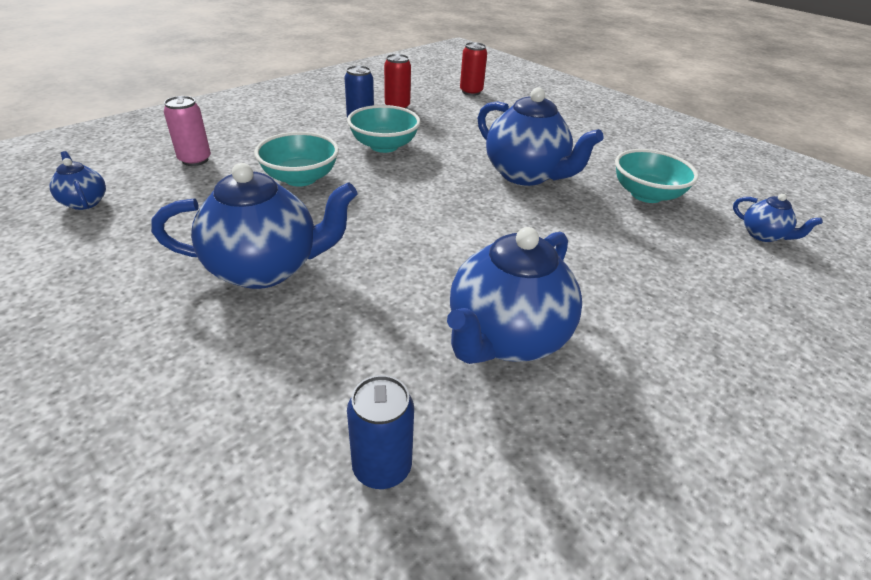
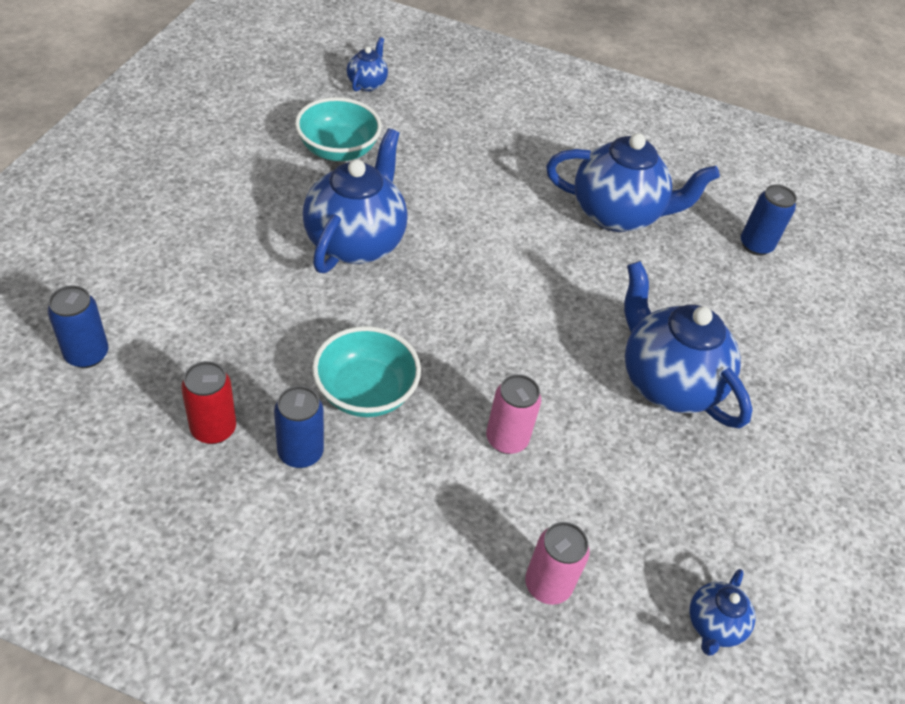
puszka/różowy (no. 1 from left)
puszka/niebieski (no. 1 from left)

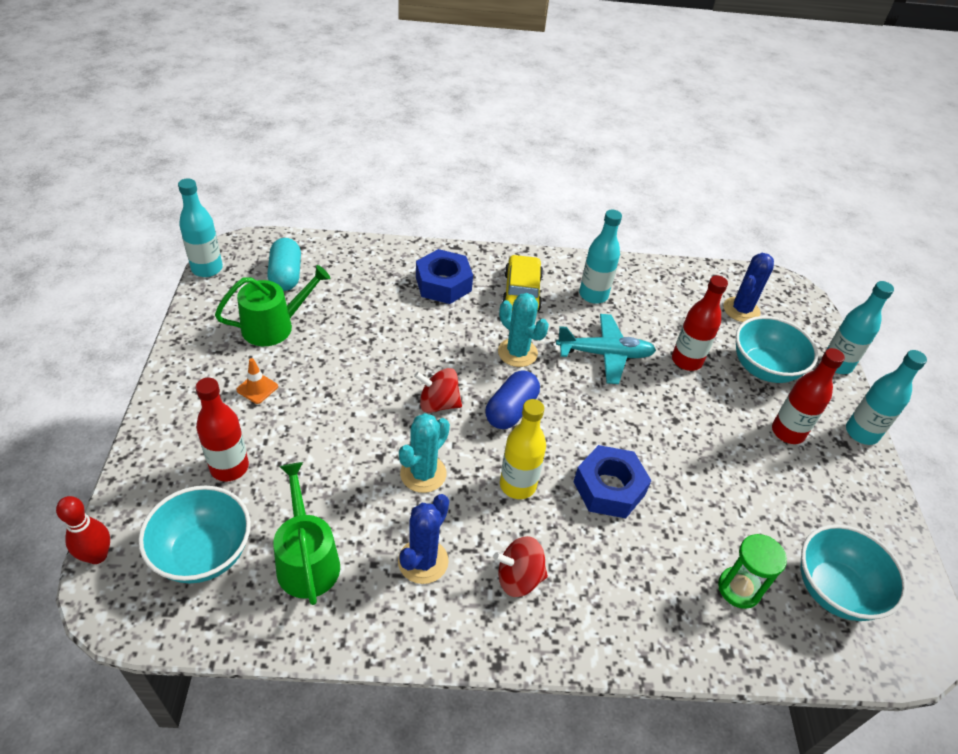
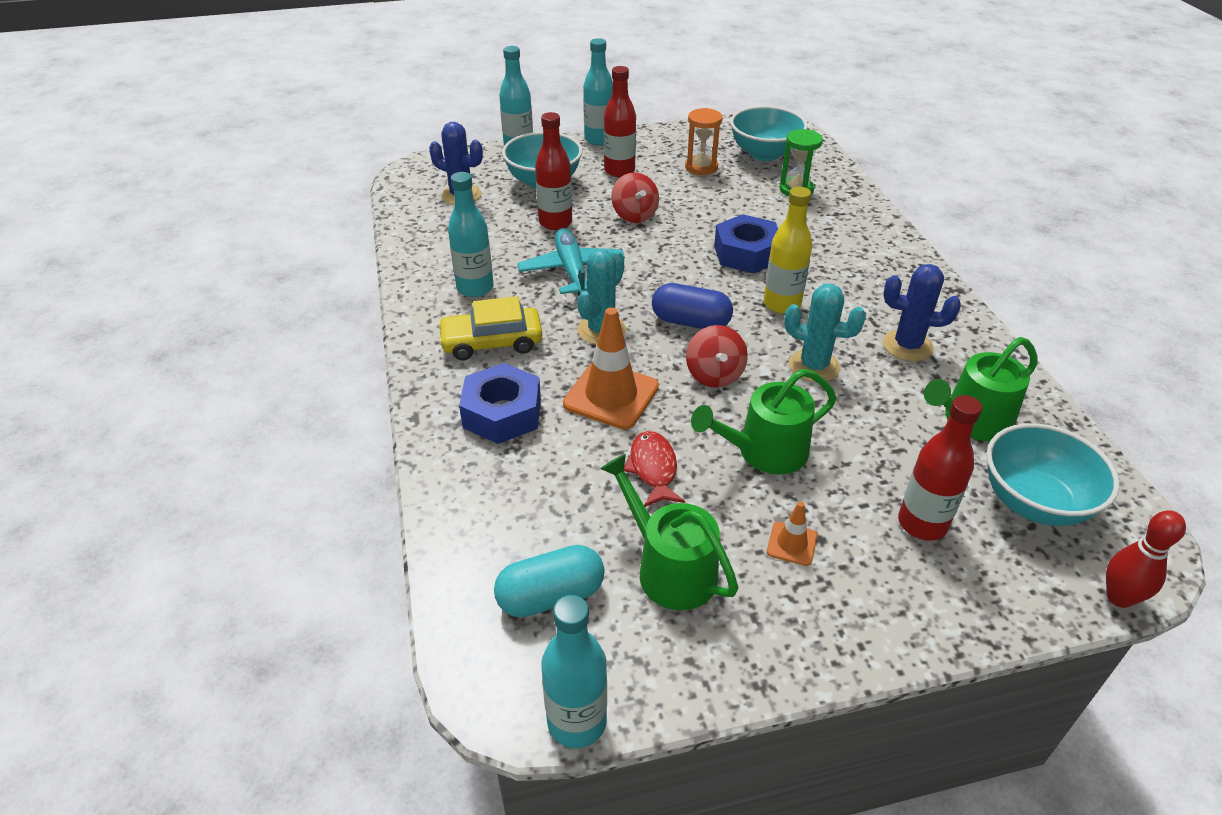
bączek/czerwony (no. 1 from left)
pachołek/pomarańczowy (no. 1 from left)
ryba/czerwony
klepsydra/pomarańczowy
konewka/zielony (no. 2 from left)

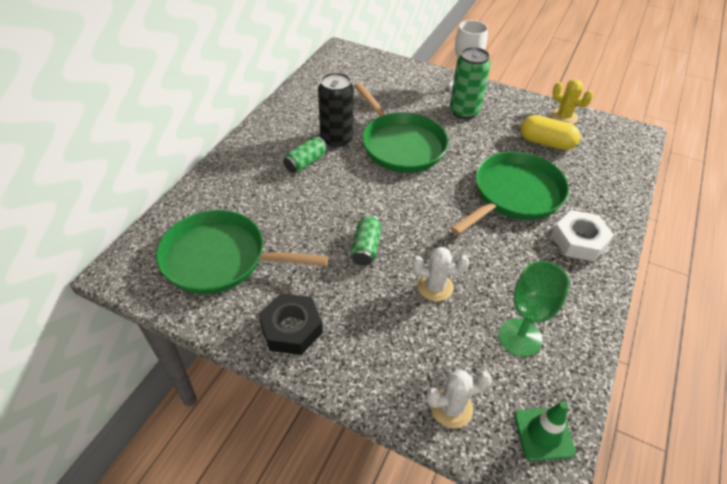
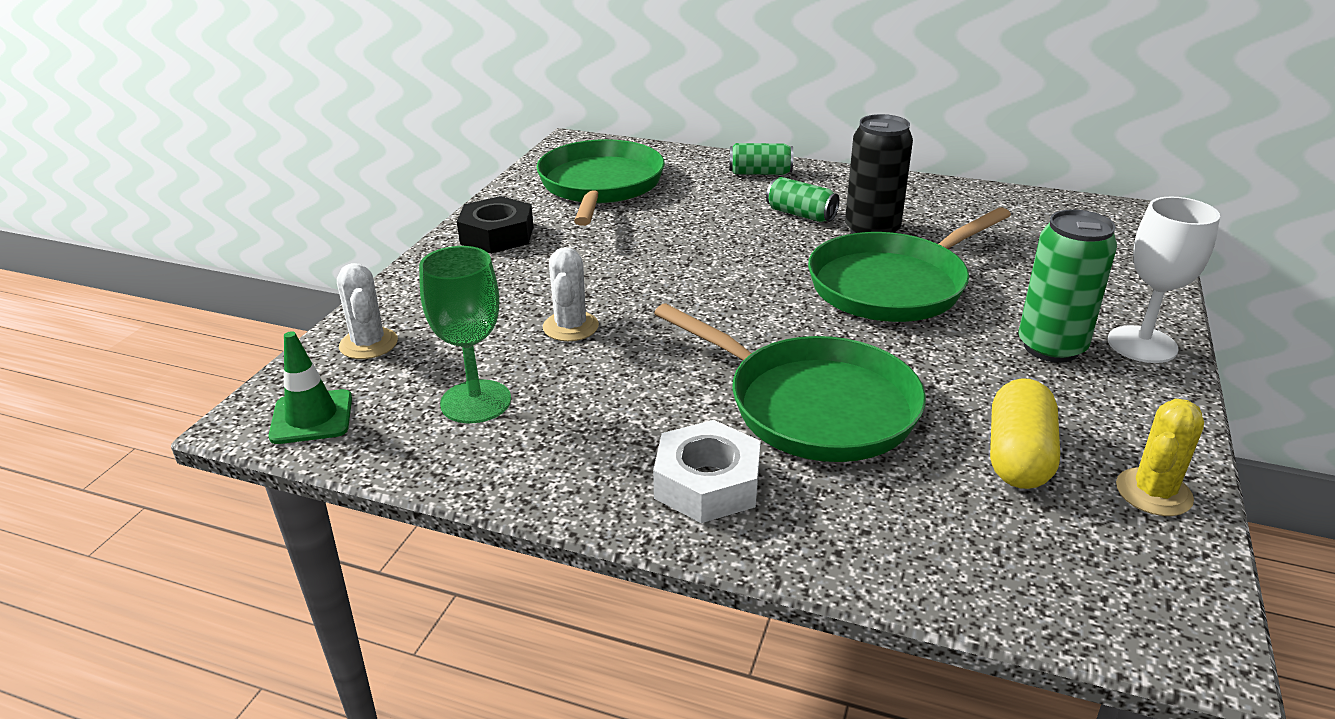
puszka/zielony (no. 1 from left)

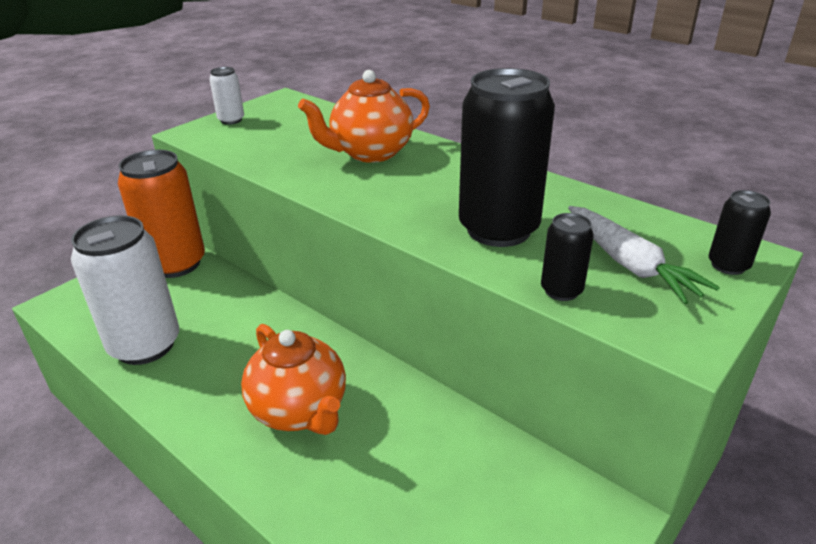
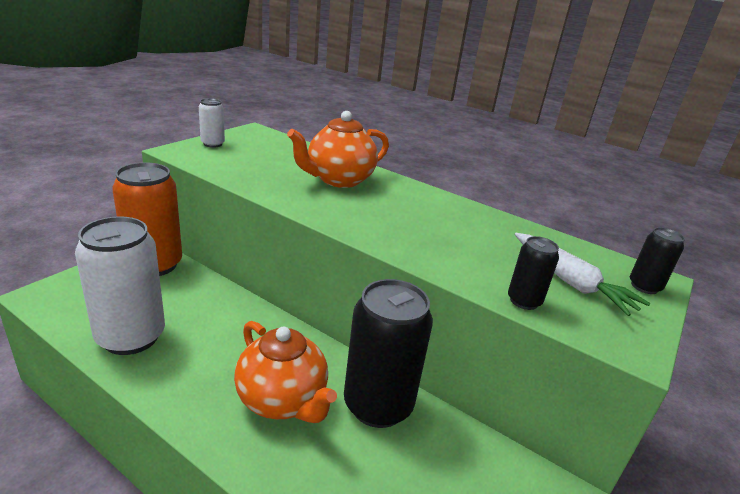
puszka/czarny (no. 1 from left)

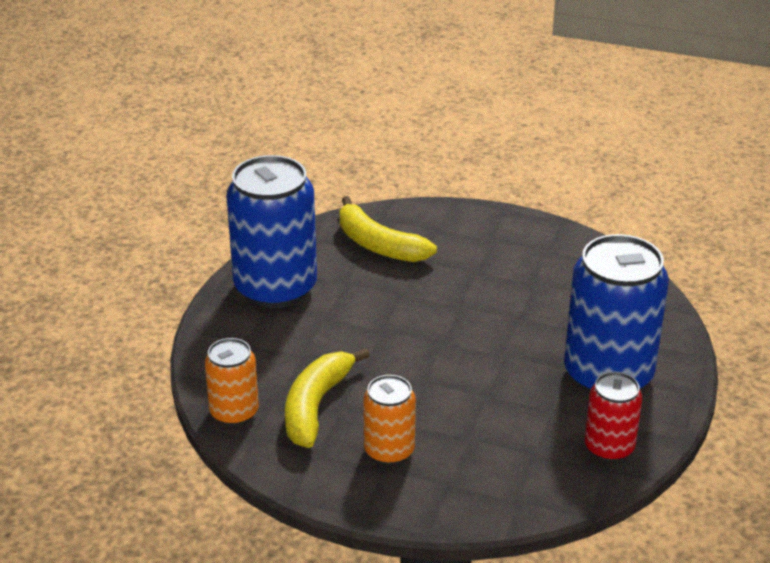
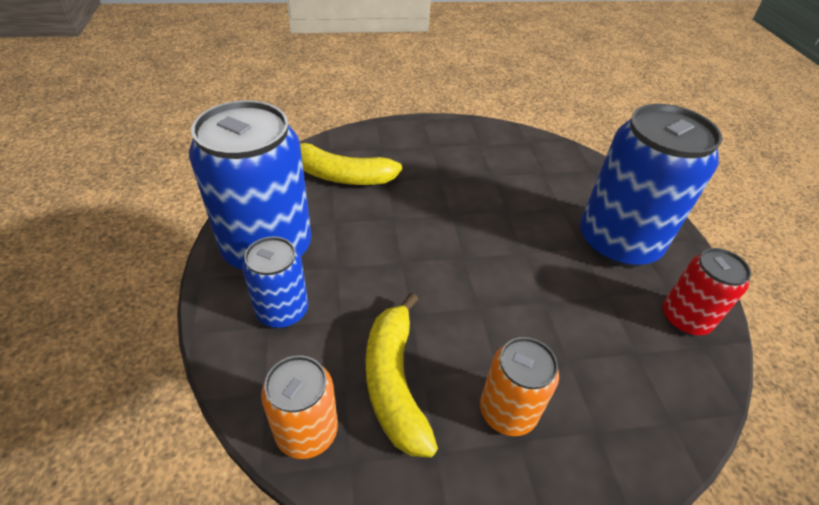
puszka/niebieski (no. 2 from left)

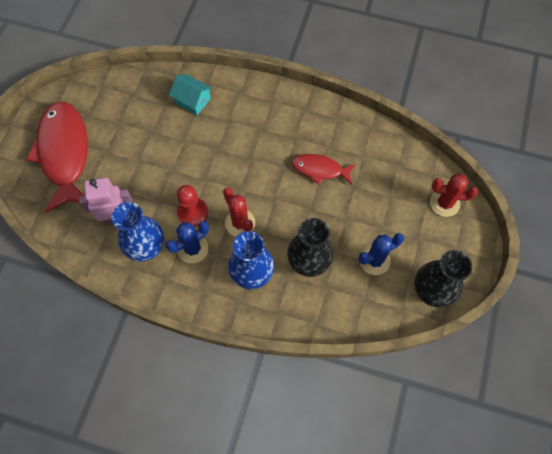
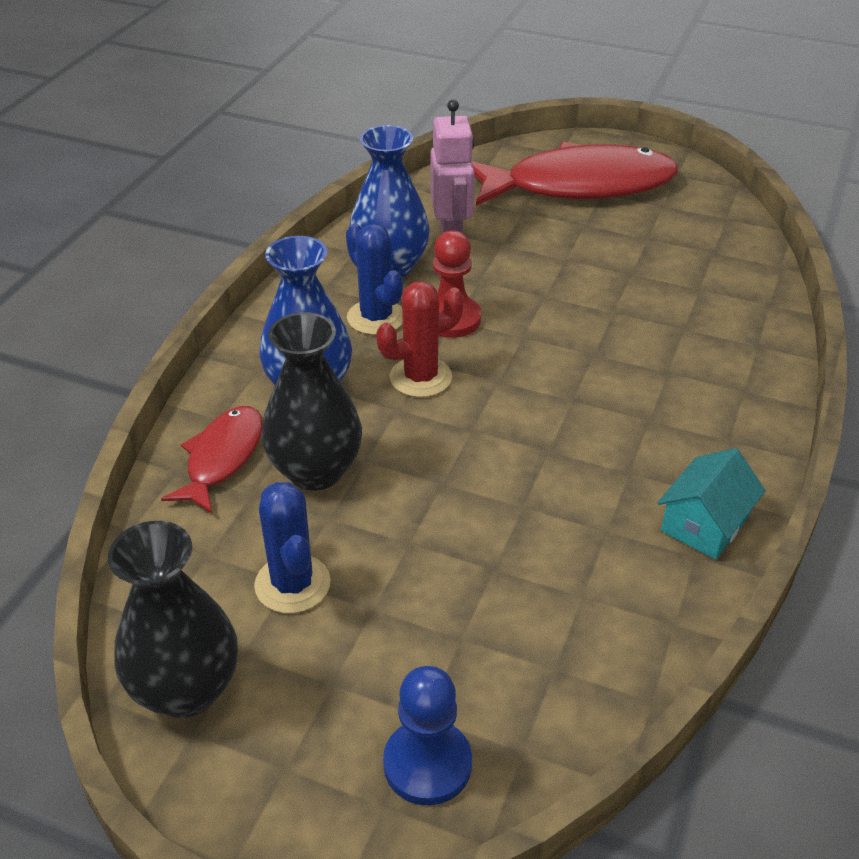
domek/turkusowy
ryba/czerwony (no. 1 from left)
pionek/niebieski

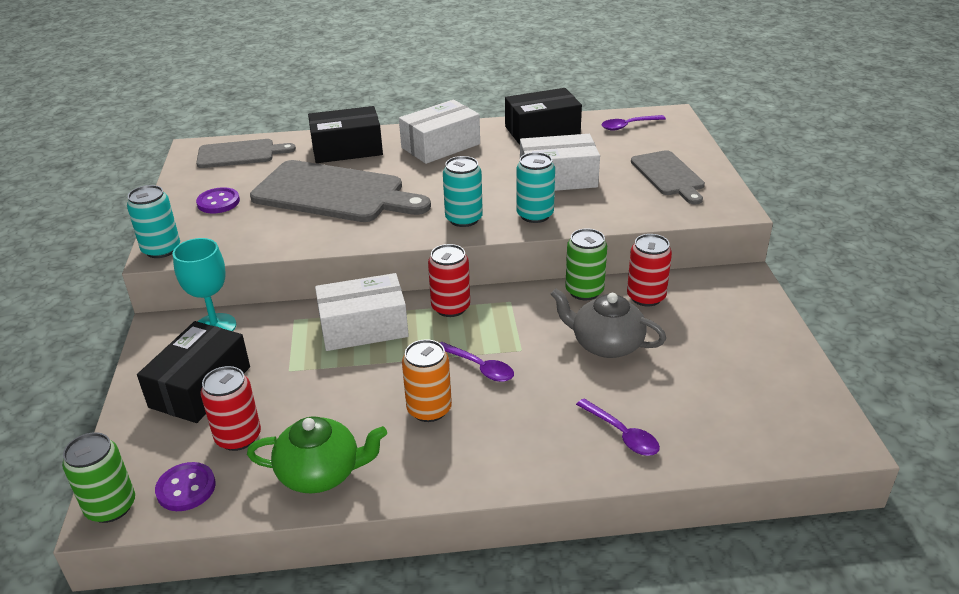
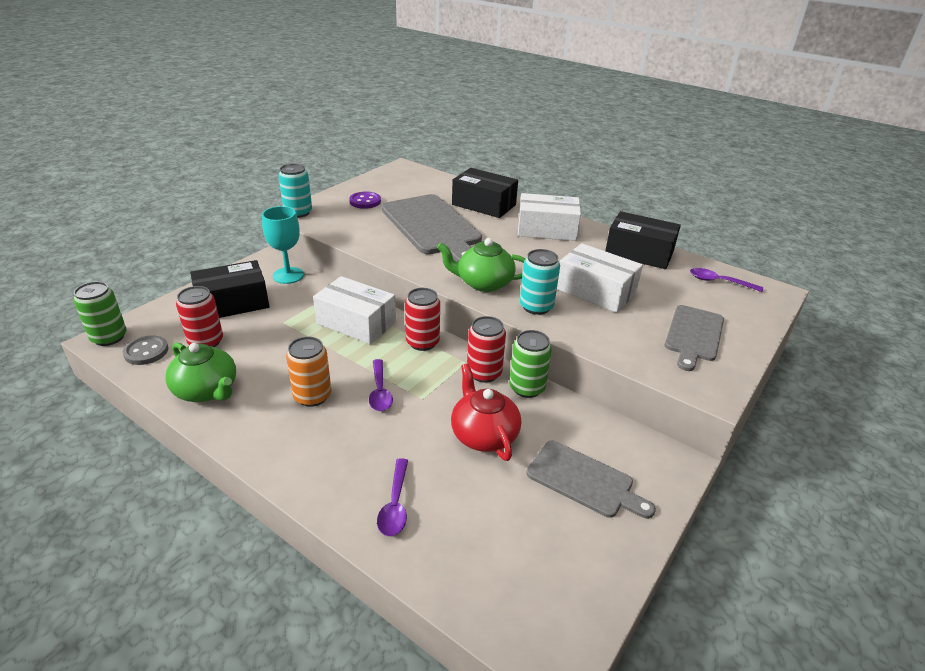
guzik/szary
deska do krojenia/szary (no. 2 from left)
imbryk/zielony (no. 2 from left)
imbryk/czerwony
puszka/czerwony (no. 3 from left)

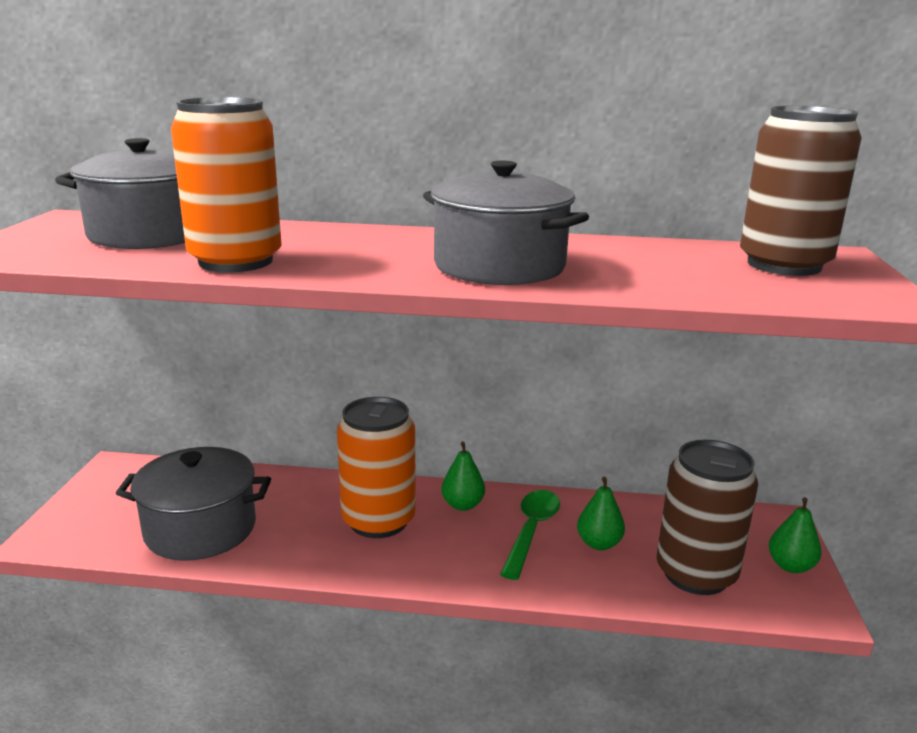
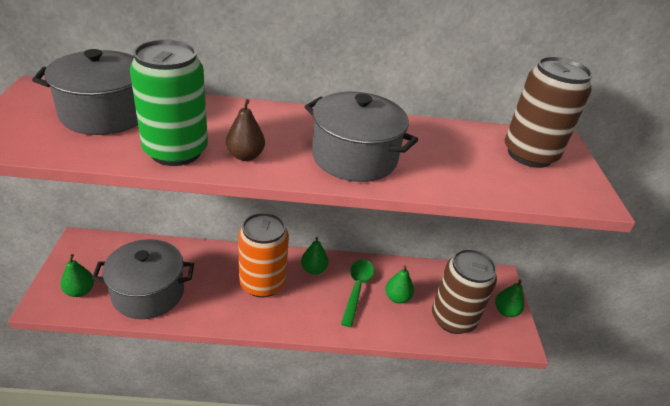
puszka/zielony
gruszka/zielony (no. 1 from left)
gruszka/brązowy

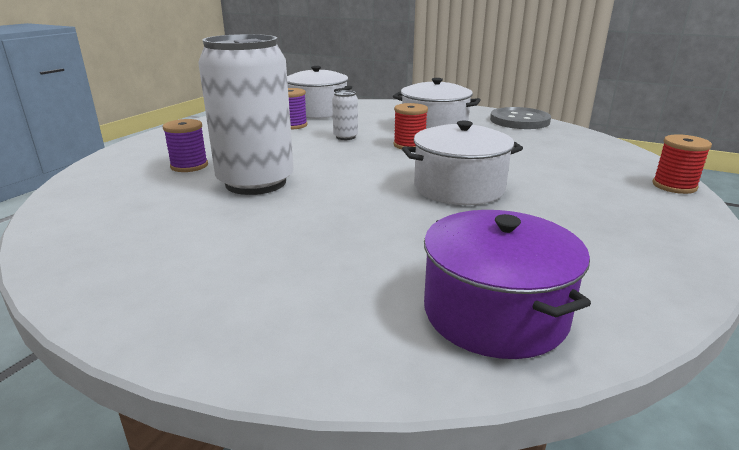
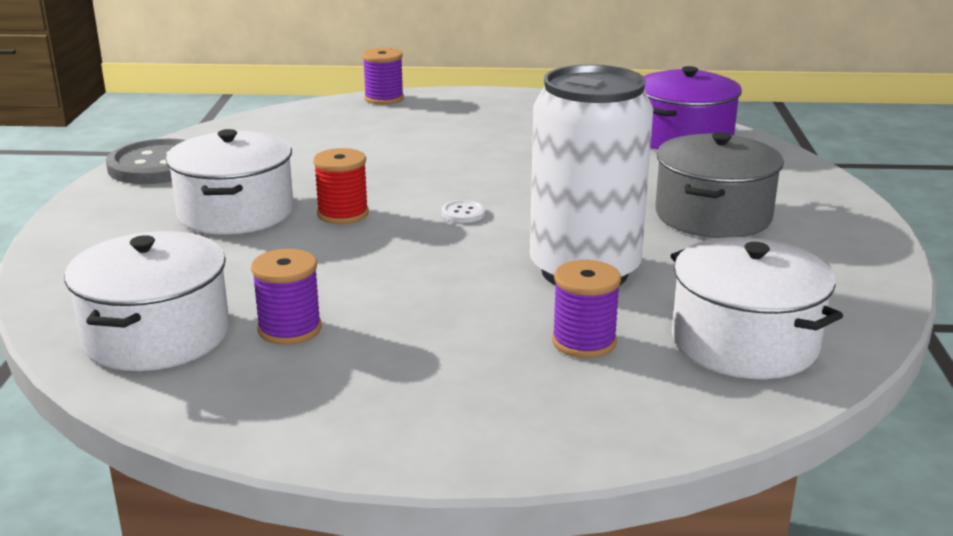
puszka/biały (no. 2 from left in the first image)
garnek/biały (no. 3 from left)
szpulka/fioletowy (no. 2 from left)
guzik/biały
garnek/szary

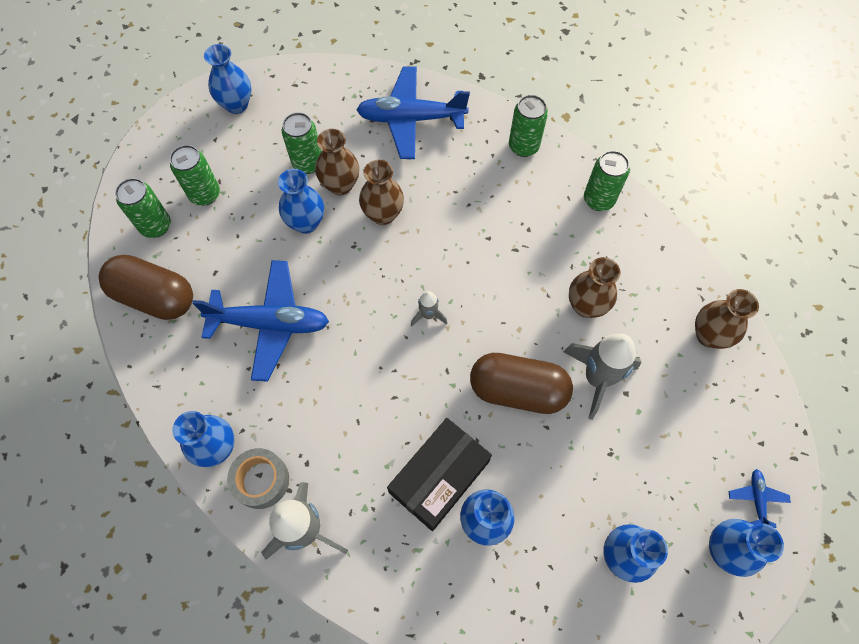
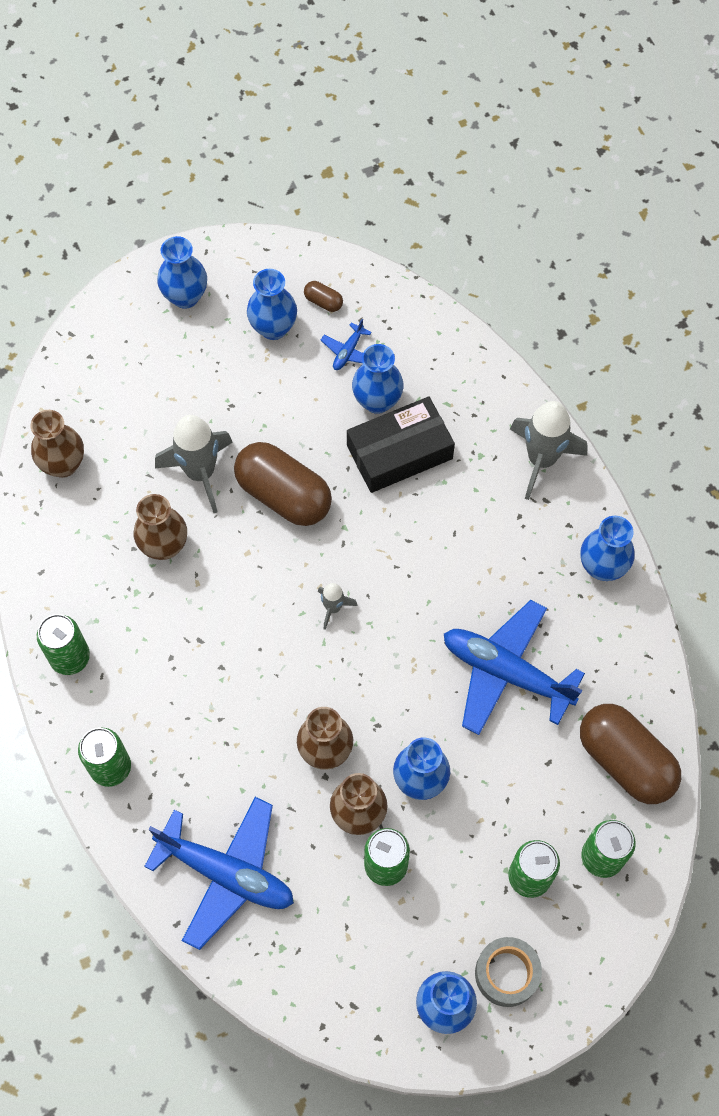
taśma klejąca/szary
samolot/niebieski (no. 2 from left)
kapsułka/brązowy (no. 2 from left)

